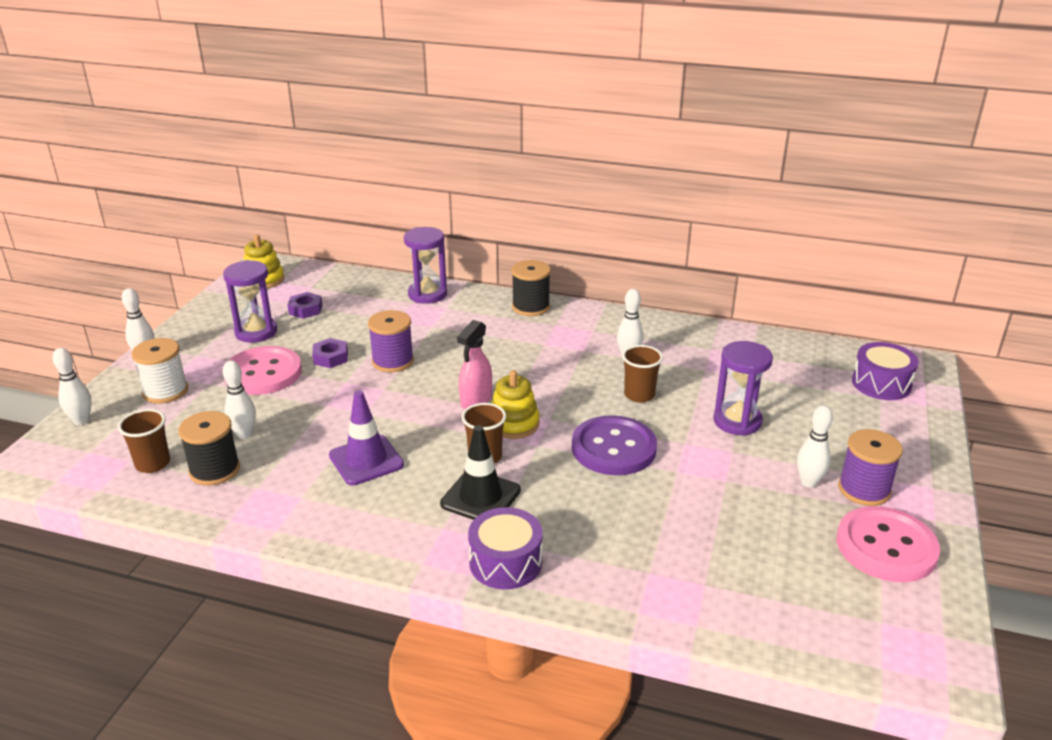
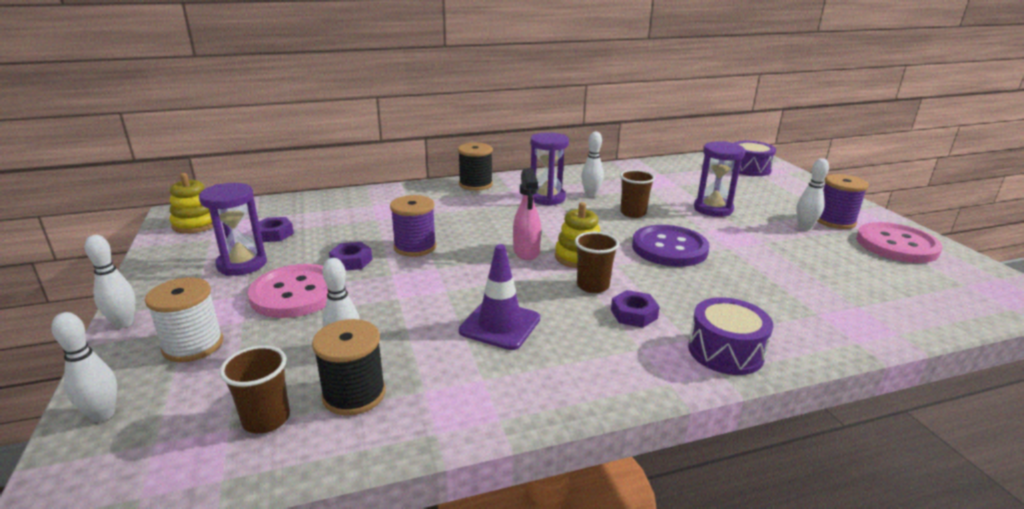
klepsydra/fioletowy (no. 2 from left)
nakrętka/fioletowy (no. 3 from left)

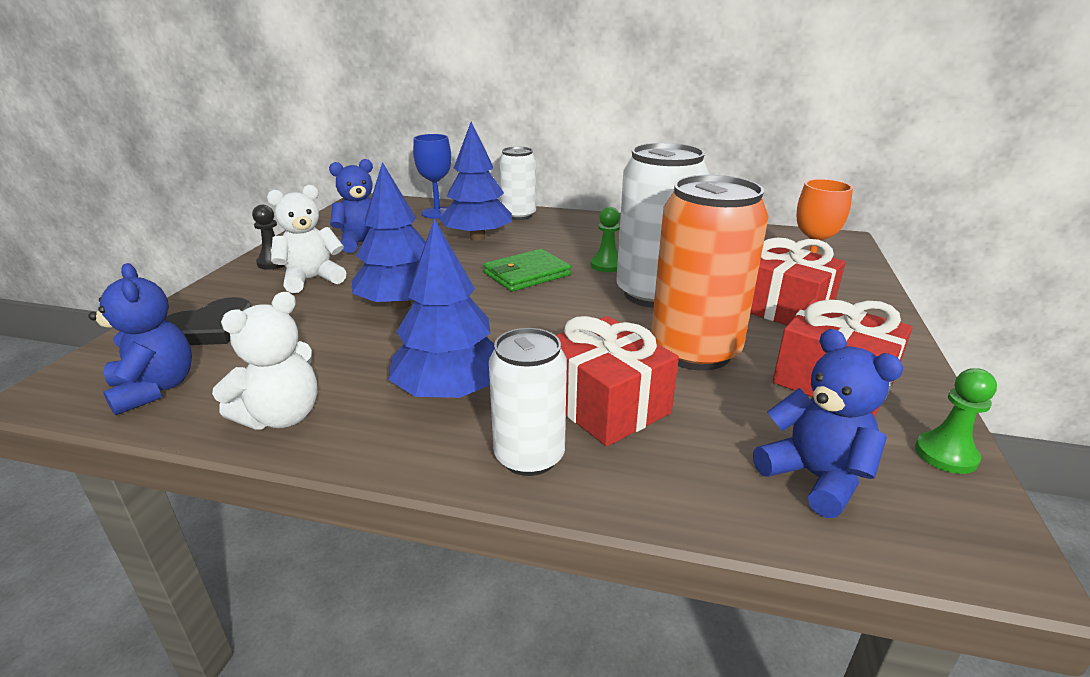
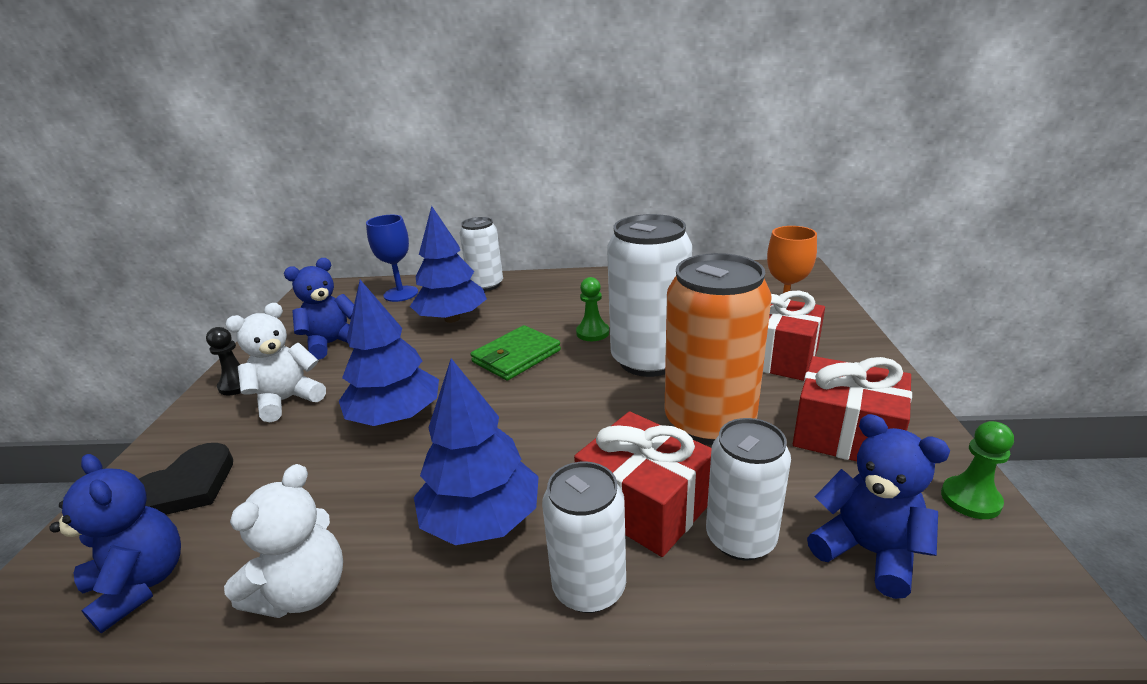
puszka/biały (no. 4 from left)

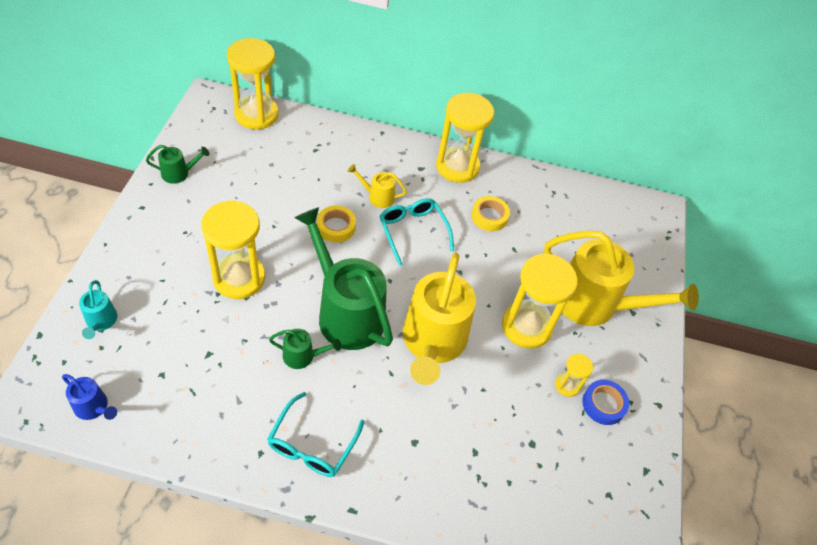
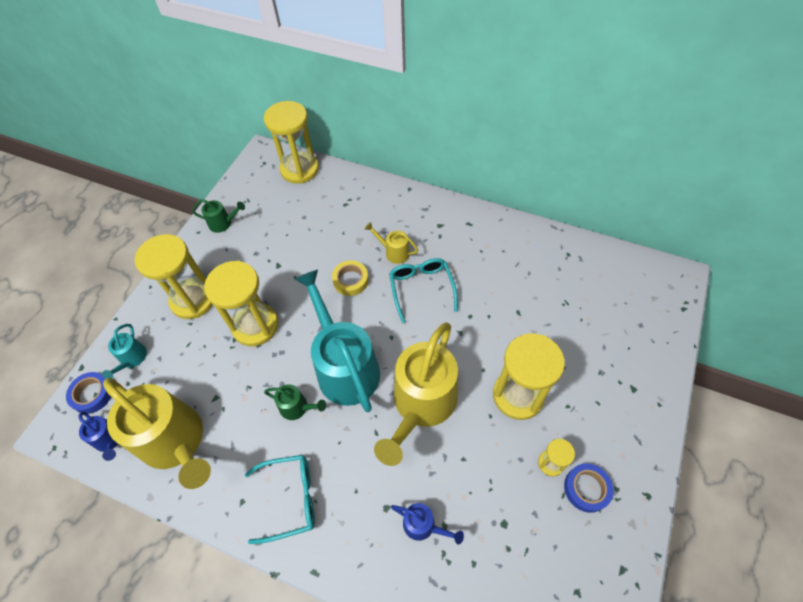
okulary/turkusowy (no. 1 from left)
konewka/turkusowy (no. 2 from left)
klepsydra/żółty (no. 1 from left)
taśma klejąca/żółty (no. 2 from left in the first image)
konewka/żółty (no. 1 from left)
taśma klejąca/niebieski (no. 1 from left)
konewka/niebieski (no. 2 from left)

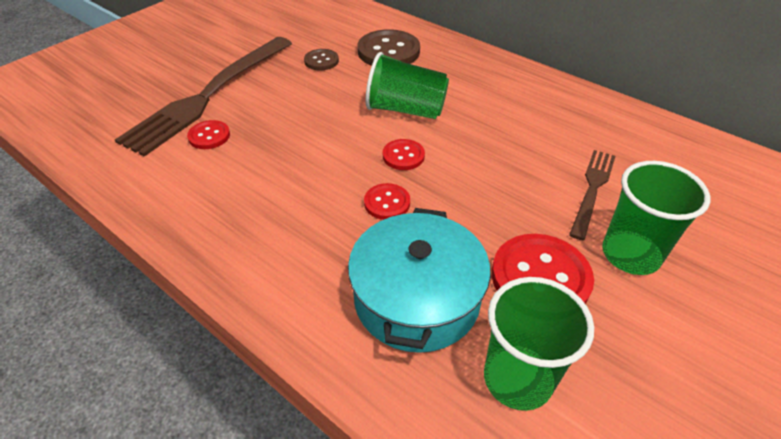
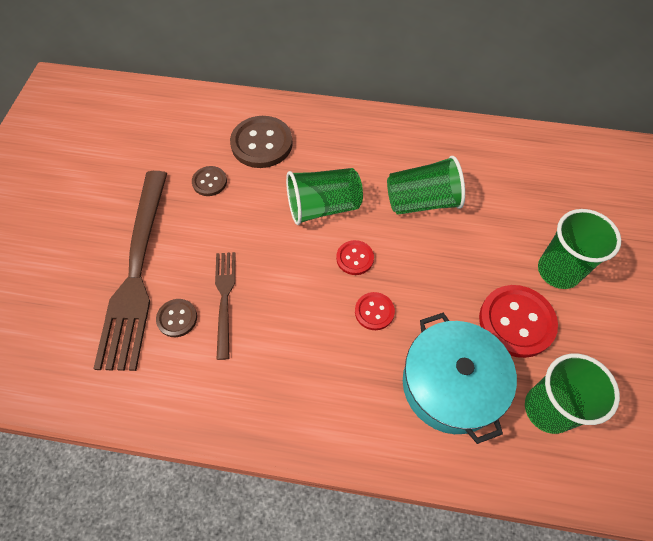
guzik/brązowy (no. 1 from left)
widelec/brązowy (no. 2 from left)
szklanka/zielony (no. 2 from left)

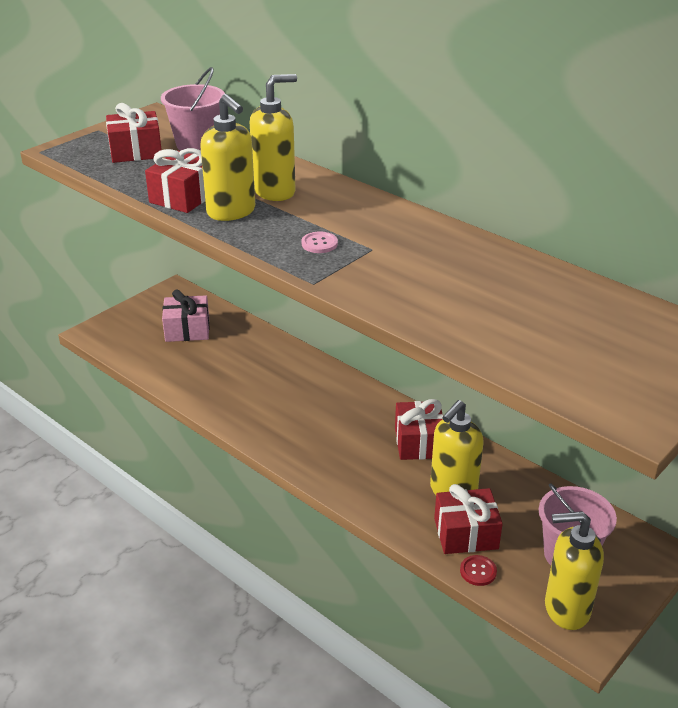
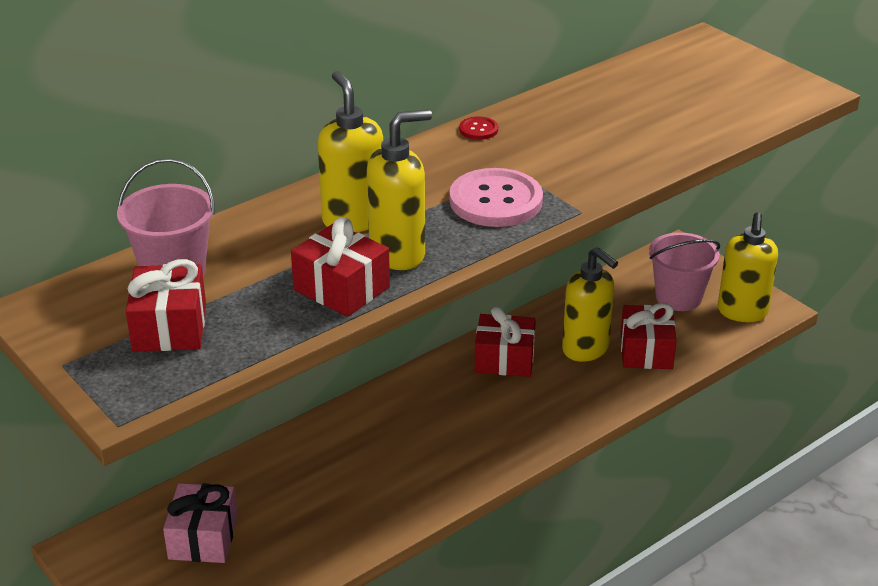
guzik/różowy
guzik/czerwony

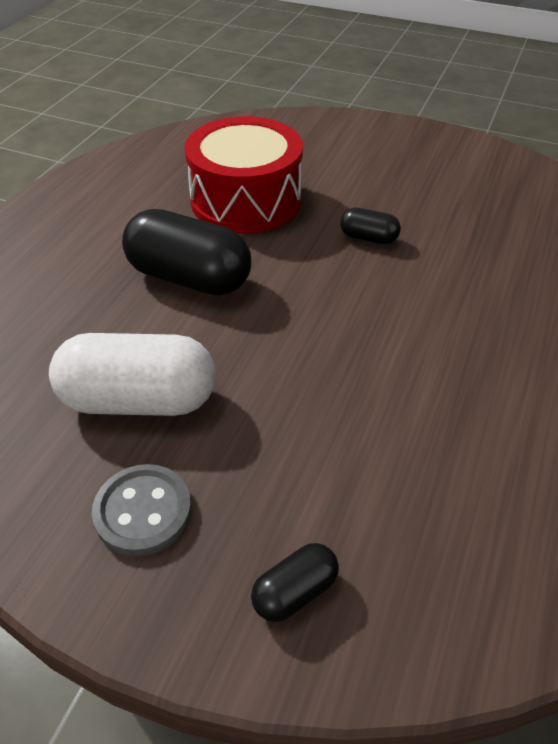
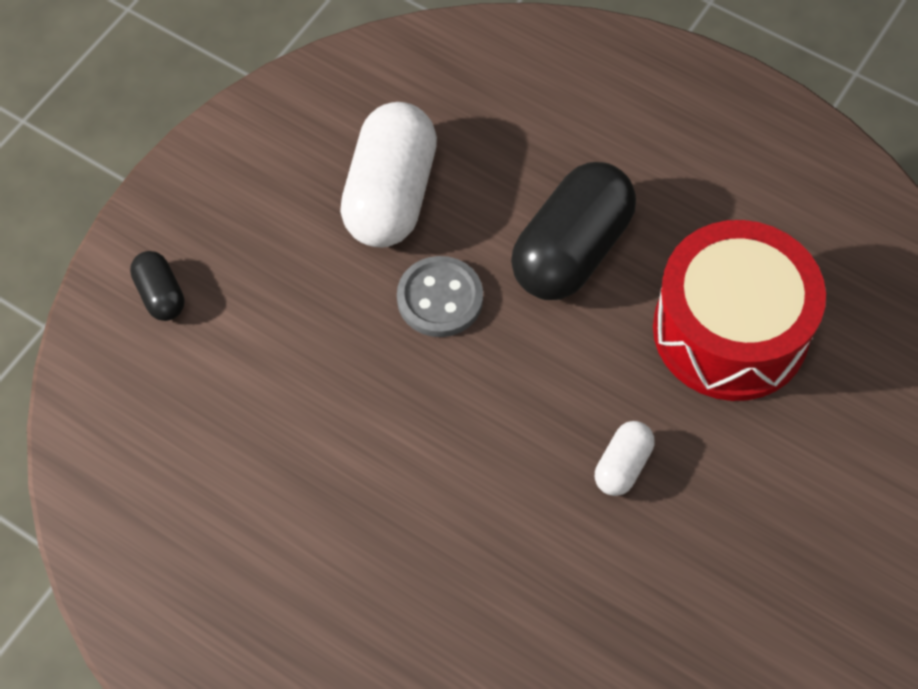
guzik/szary
kapsułka/biały (no. 2 from left)

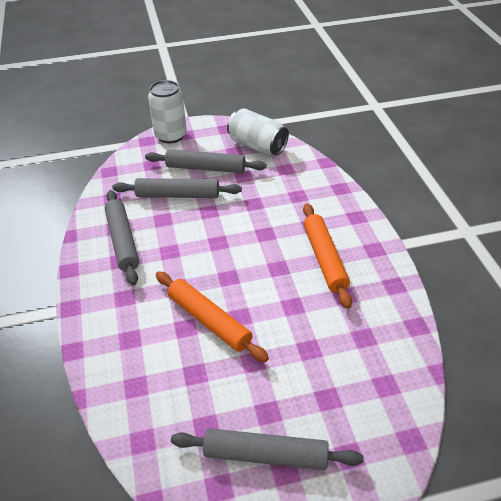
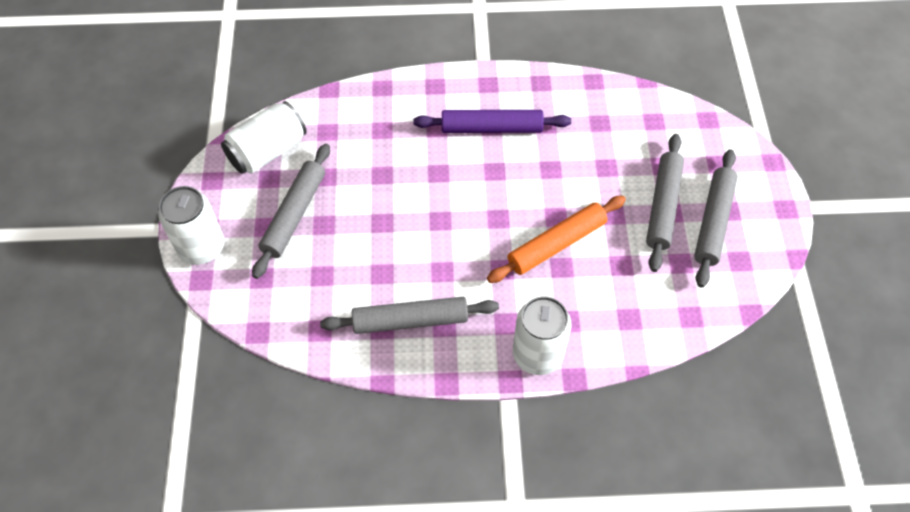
wałek do ciasta/szary (no. 3 from left)
wałek do ciasta/fioletowy
puszka/biały (no. 3 from left)

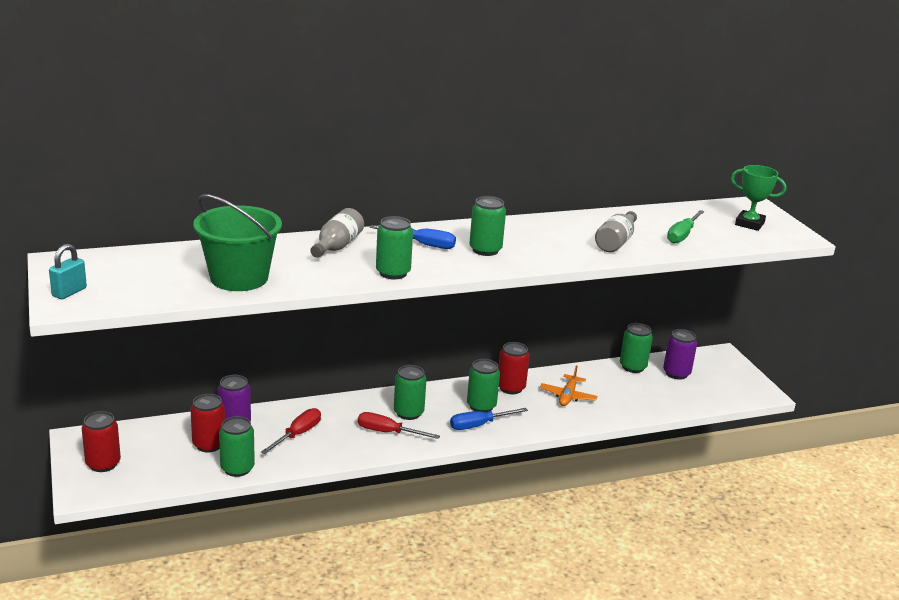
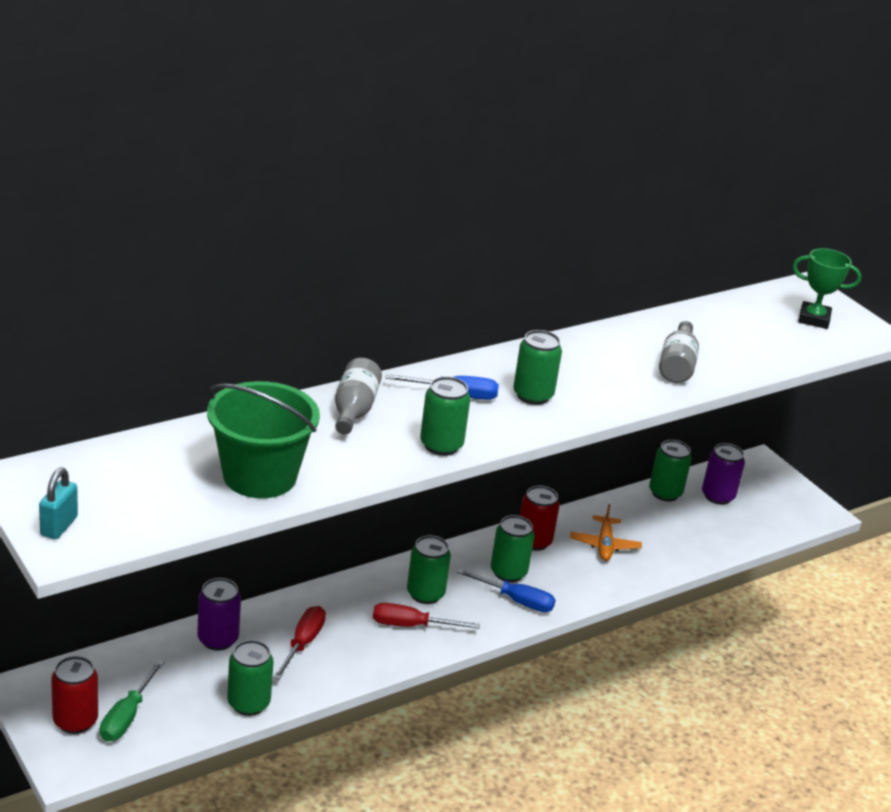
puszka/czerwony (no. 2 from left in the first image)
śrubokręt/niebieski (no. 2 from left)
śrubokręt/zielony

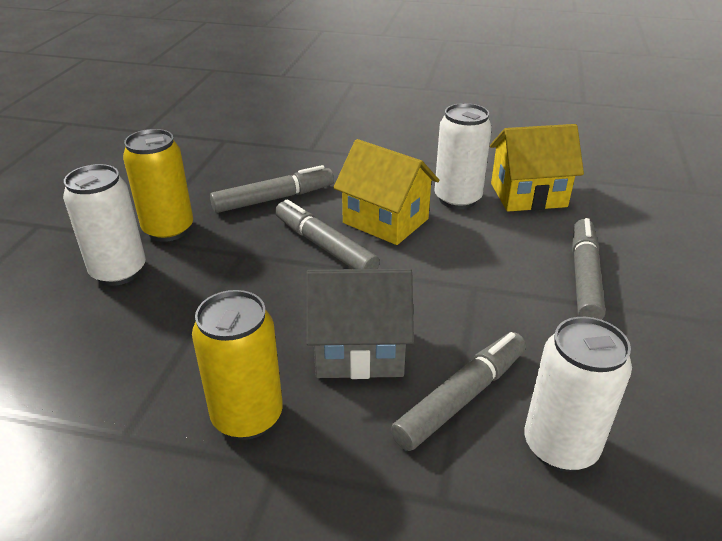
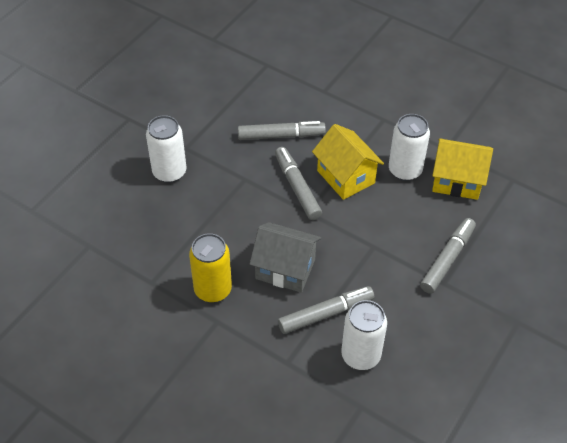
puszka/żółty (no. 1 from left in the first image)

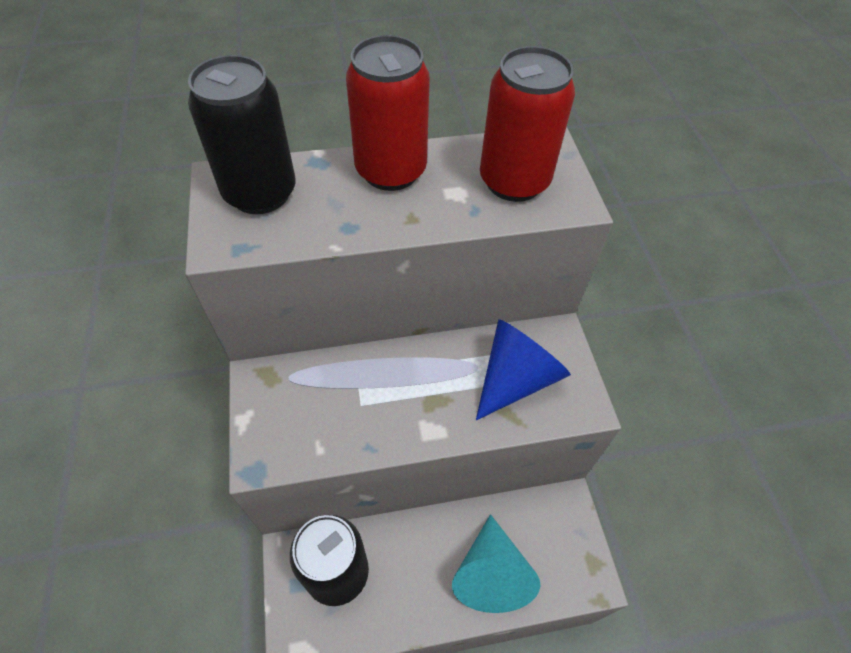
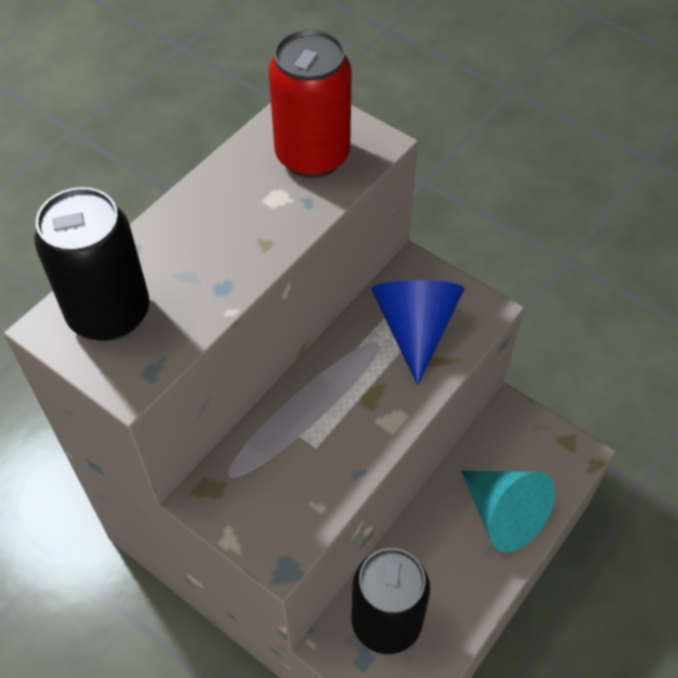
puszka/czerwony (no. 1 from left in the first image)

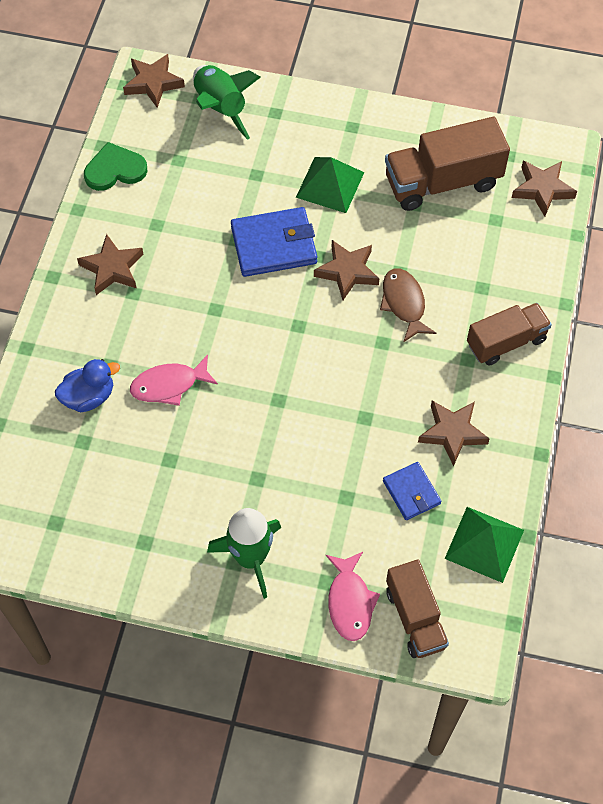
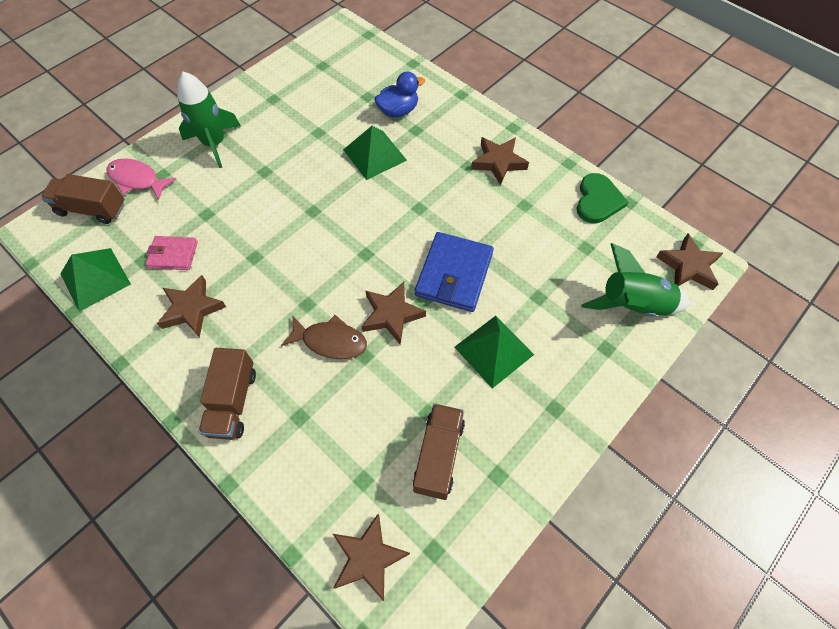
kaczka/niebieski
piramida/zielony (no. 2 from left)
portfel/różowy
ciężarówka/brązowy (no. 3 from left)

